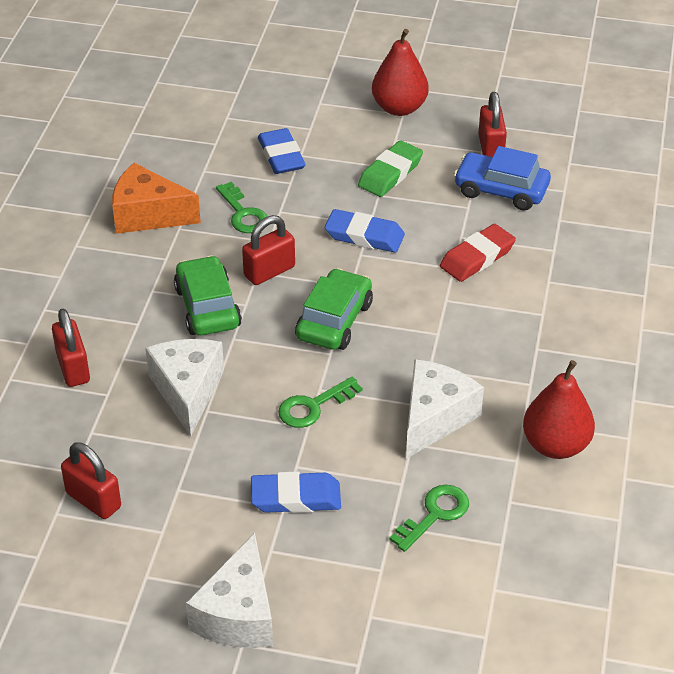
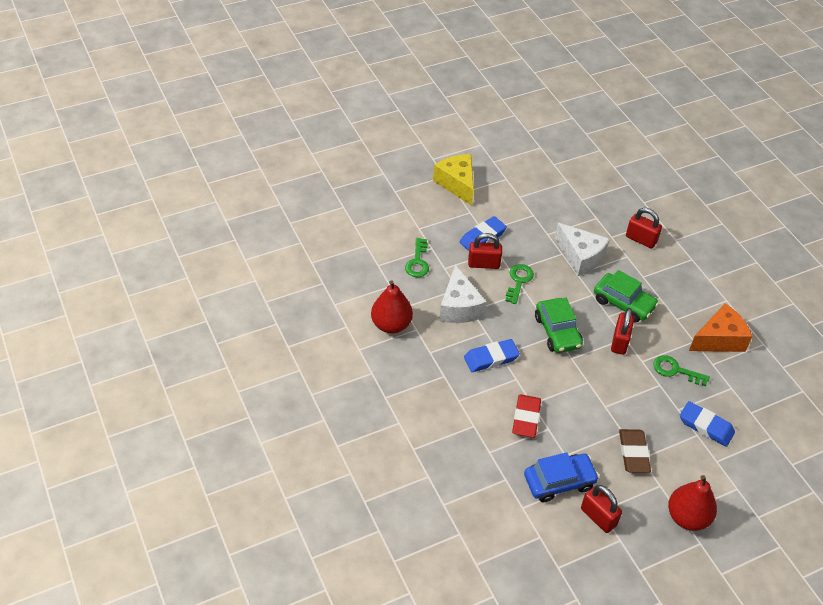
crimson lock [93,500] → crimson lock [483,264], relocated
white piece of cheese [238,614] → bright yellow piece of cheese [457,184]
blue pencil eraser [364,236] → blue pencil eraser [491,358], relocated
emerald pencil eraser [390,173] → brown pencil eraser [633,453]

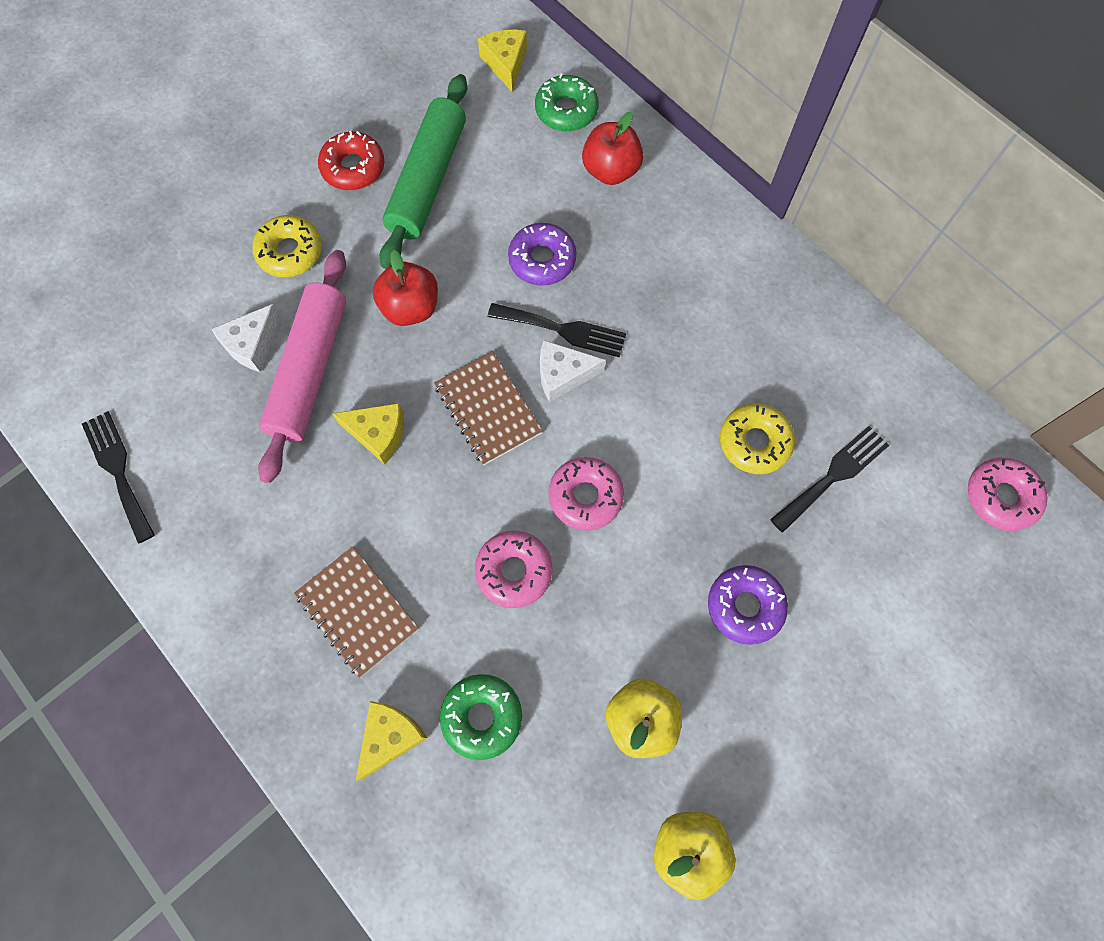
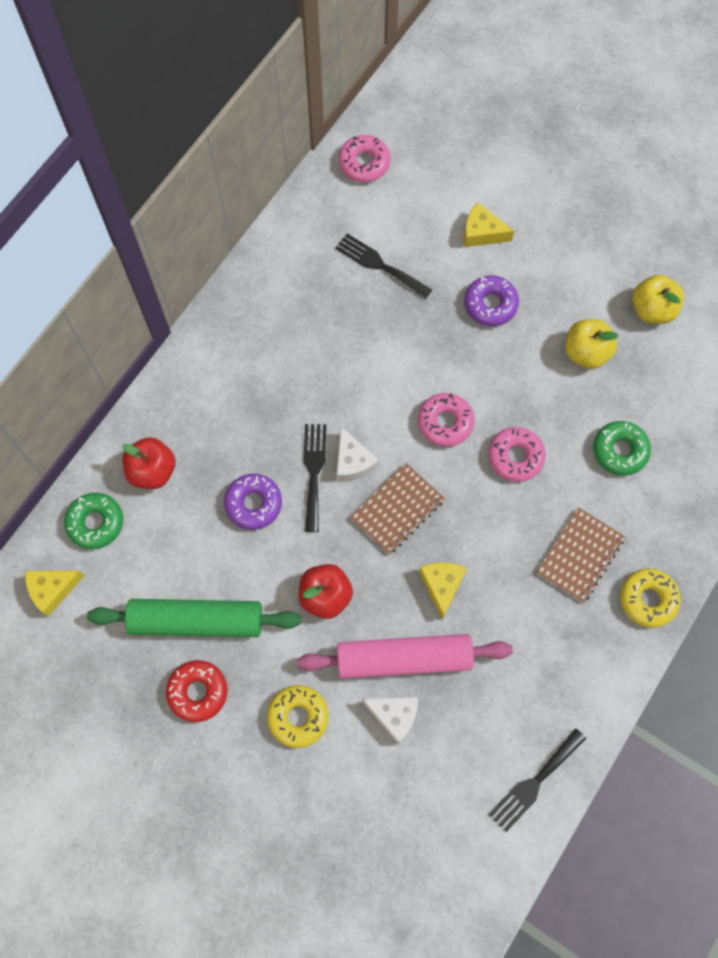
bright yellow piece of cheese [390,736] → bright yellow piece of cheese [482,233], relocated
bright yellow doughnut [754,442] → bright yellow doughnut [648,599], relocated

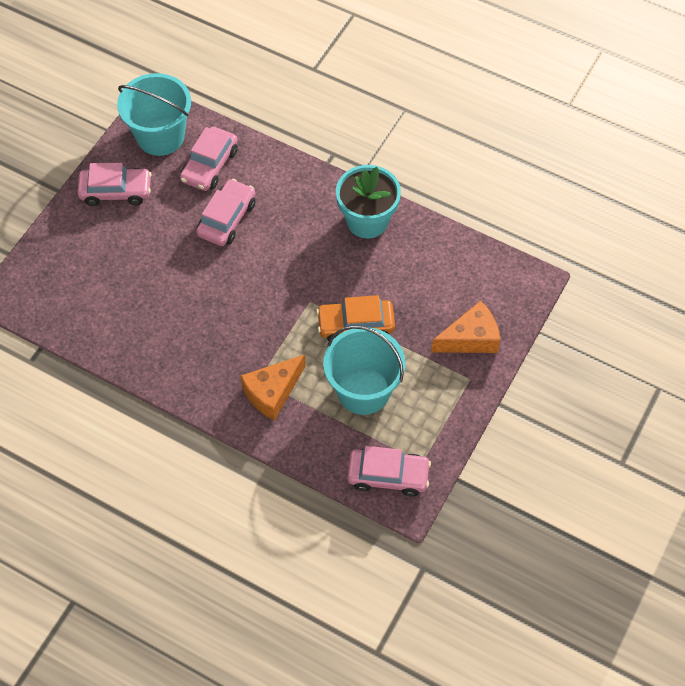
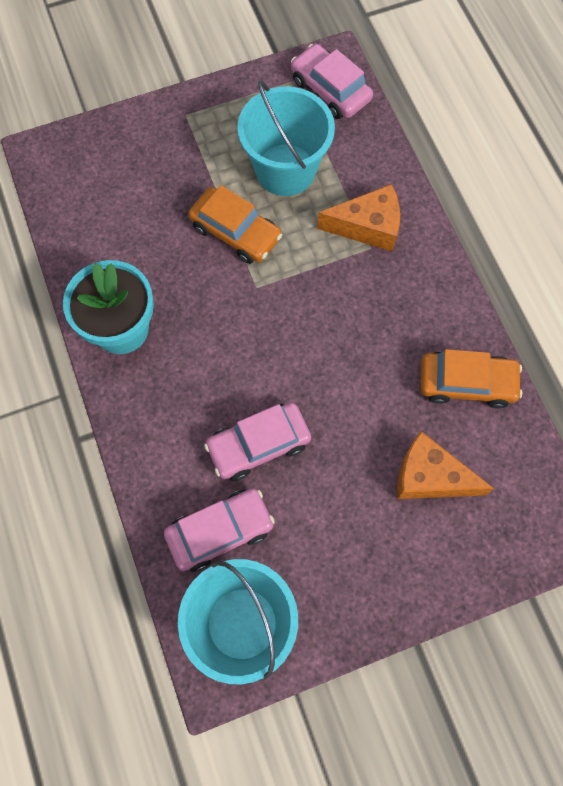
rose-pink toy car [116,191] → -
orange-coloured piece of cheese [470,338] → orange-coloured piece of cheese [430,477], relocated
- → orange-coloured toy car [466,383]

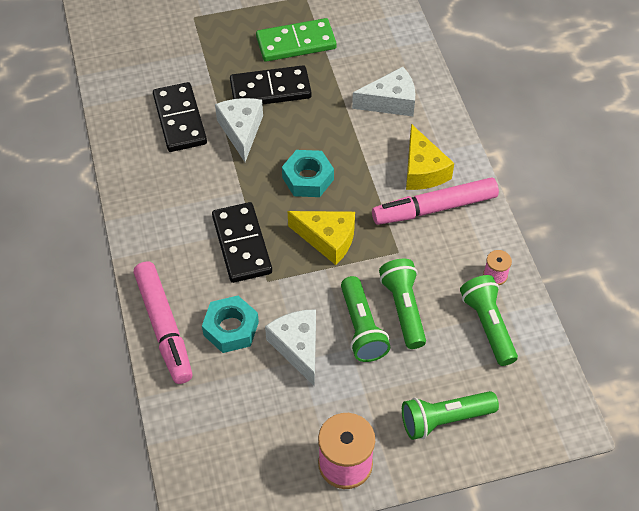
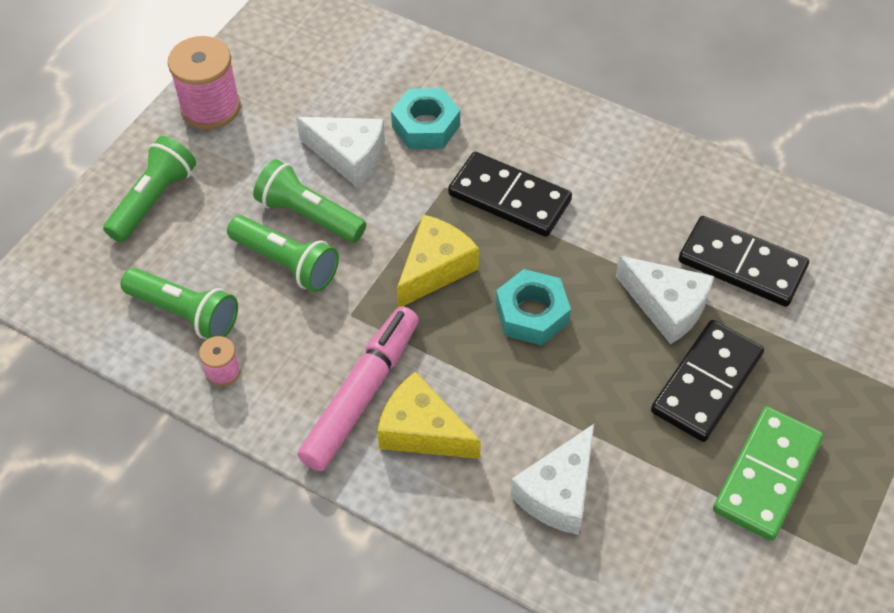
rose-pink marker [164,326] → -
bright yellow piece of cheese [328,239] → bright yellow piece of cheese [435,268], 150 degrees clockwise

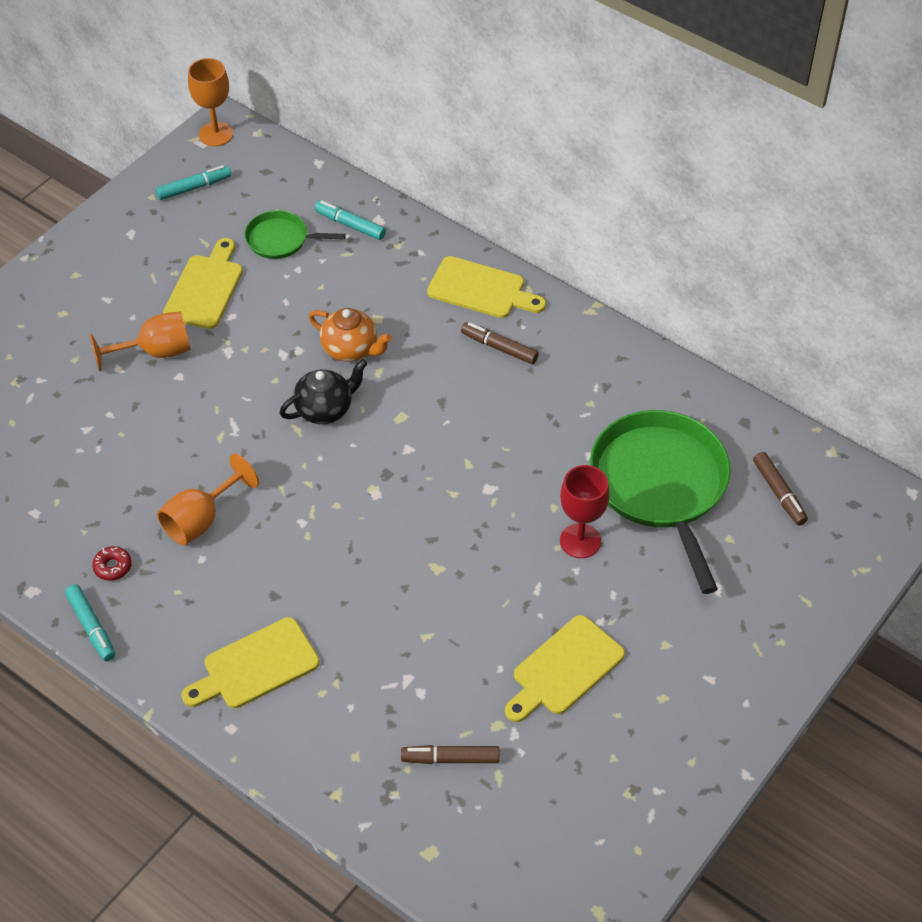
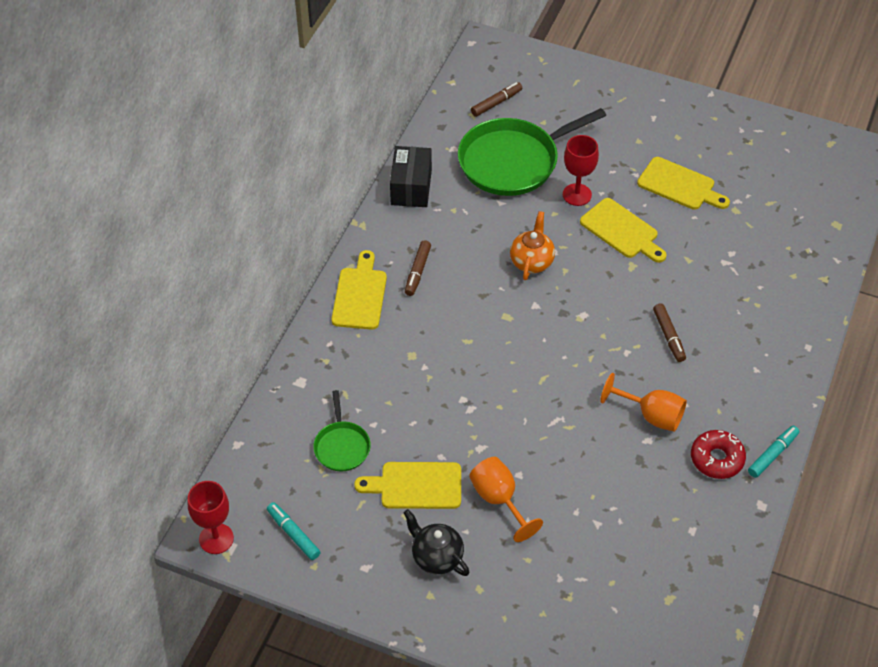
crimson doughnut [113,567] → crimson doughnut [717,459], x1.77
bright yellow bread board [256,666] → bright yellow bread board [622,231], relocated
orange-coloured wine glass [216,134] → crimson wine glass [216,538]
jet-black tea pot [325,409] → jet-black tea pot [436,557], relocated
orange-coloured tea pot [351,349] → orange-coloured tea pot [531,262], relocated
aqua marker [350,225] → -
brown marker [451,759] → brown marker [668,336], relocated
- → jet-black package [411,187]

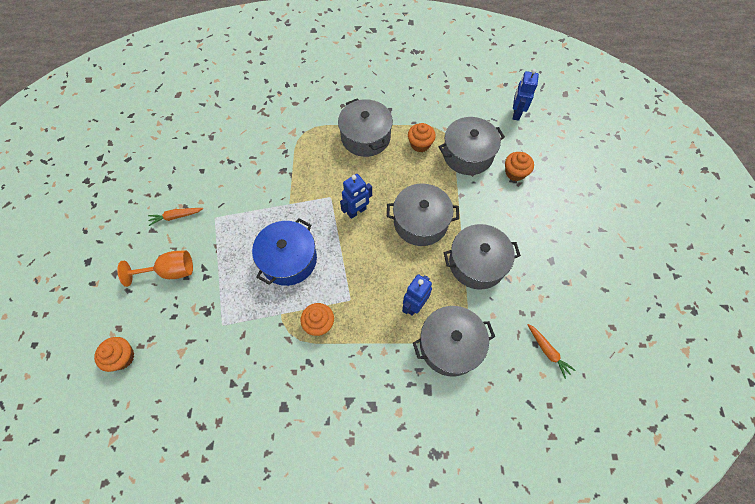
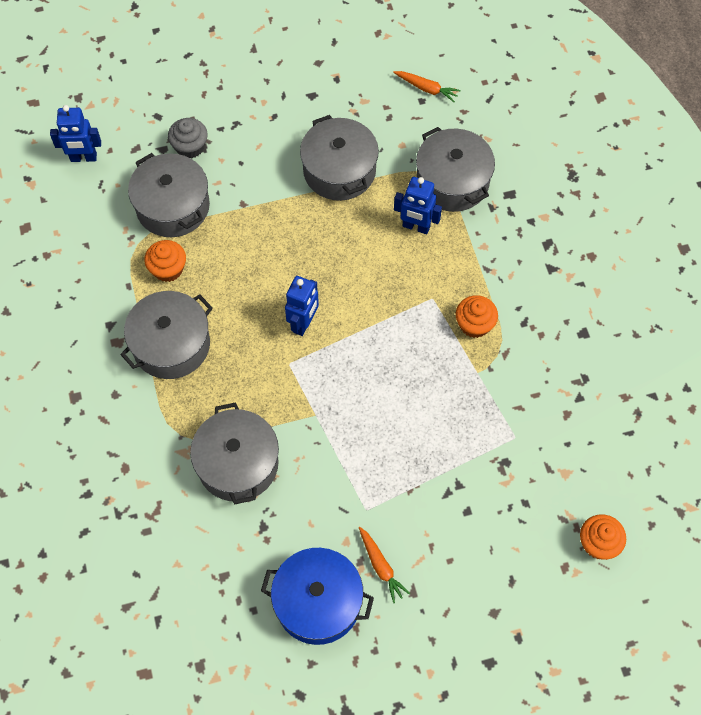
orange-coloured wine glass [170,271] → -
blue pot [288,260] → blue pot [318,602], relocated
blue robot [357,211] → blue robot [303,323], 75 degrees clockwise
ash-grey pot [420,222] → ash-grey pot [237,463], relocated
orange-coloured cupcake [515,172] → ash-grey cupcake [190,147]
orange-coloured root vegetable [547,351] → orange-coloured root vegetable [426,88], 75 degrees clockwise

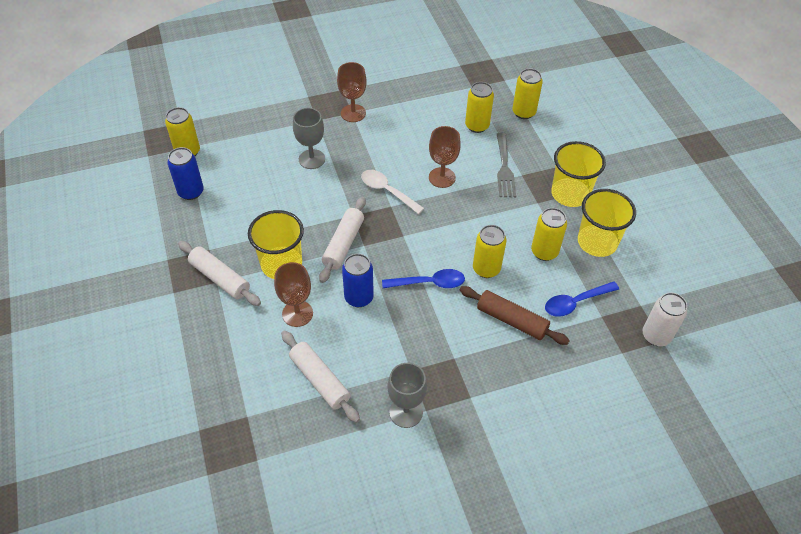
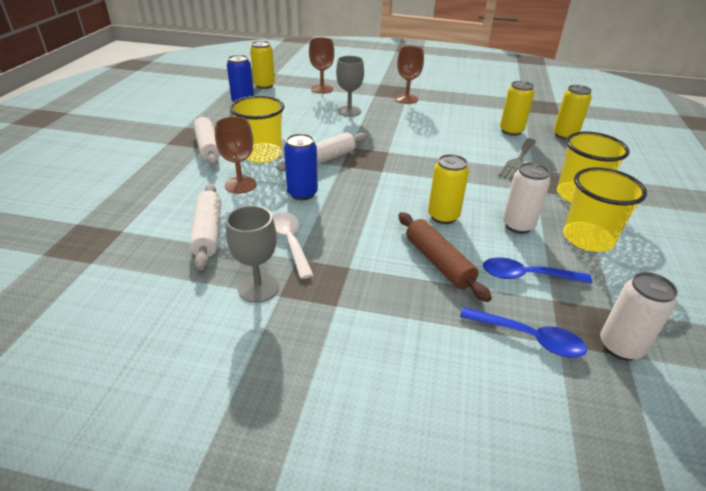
white spoon [387,191] → white spoon [290,242], relocated
blue spoon [429,283] → blue spoon [529,338], relocated
brown wine glass [442,177] → brown wine glass [322,89], relocated
bright yellow soda can [544,252] → white soda can [518,225]

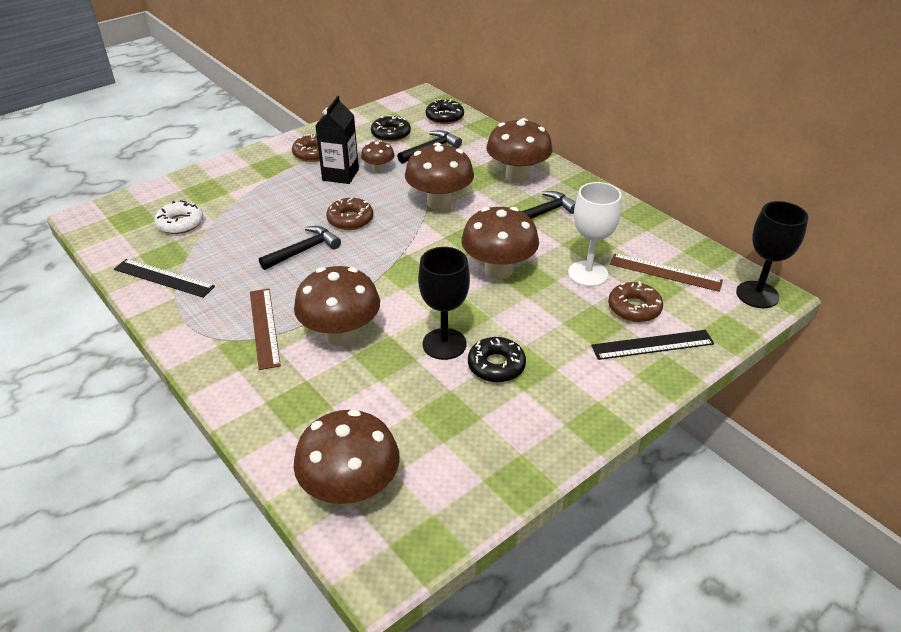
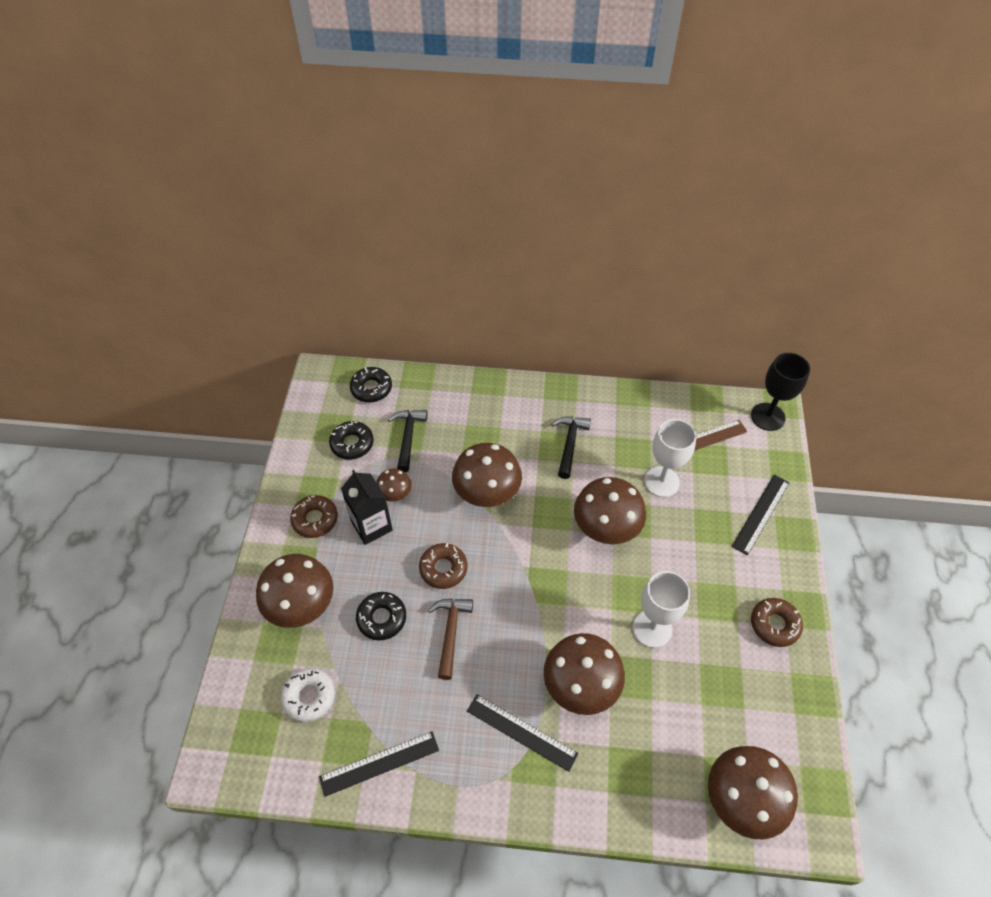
brown ruler [264,327] → jet-black ruler [521,732]
jet-black claw hammer [303,250] → brown claw hammer [450,633]
jet-black wine glass [444,344] → white wine glass [652,628]
jet-black doughnut [496,365] → jet-black doughnut [382,618], relocated
brown mushroom [517,176] → brown mushroom [302,606], relocated
brown doughnut [634,308] → brown doughnut [774,624], relocated

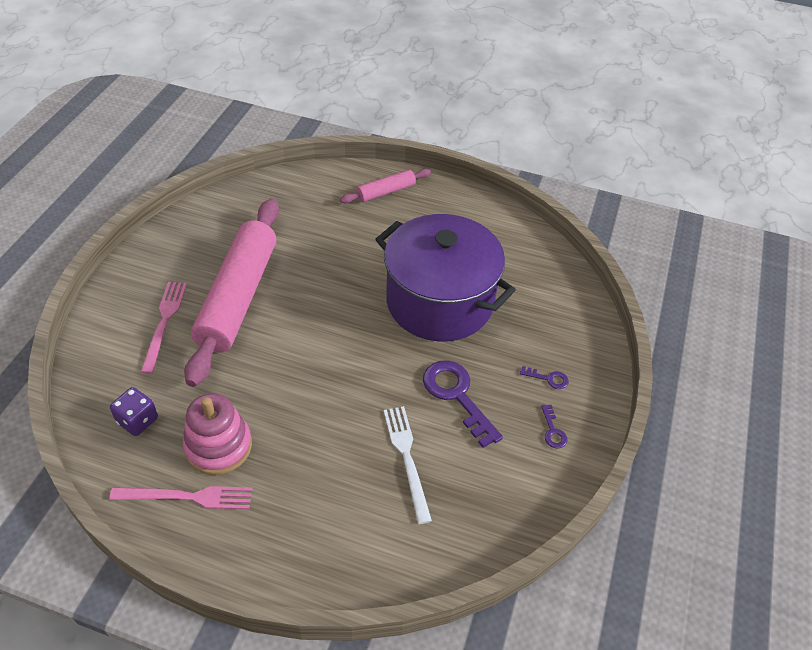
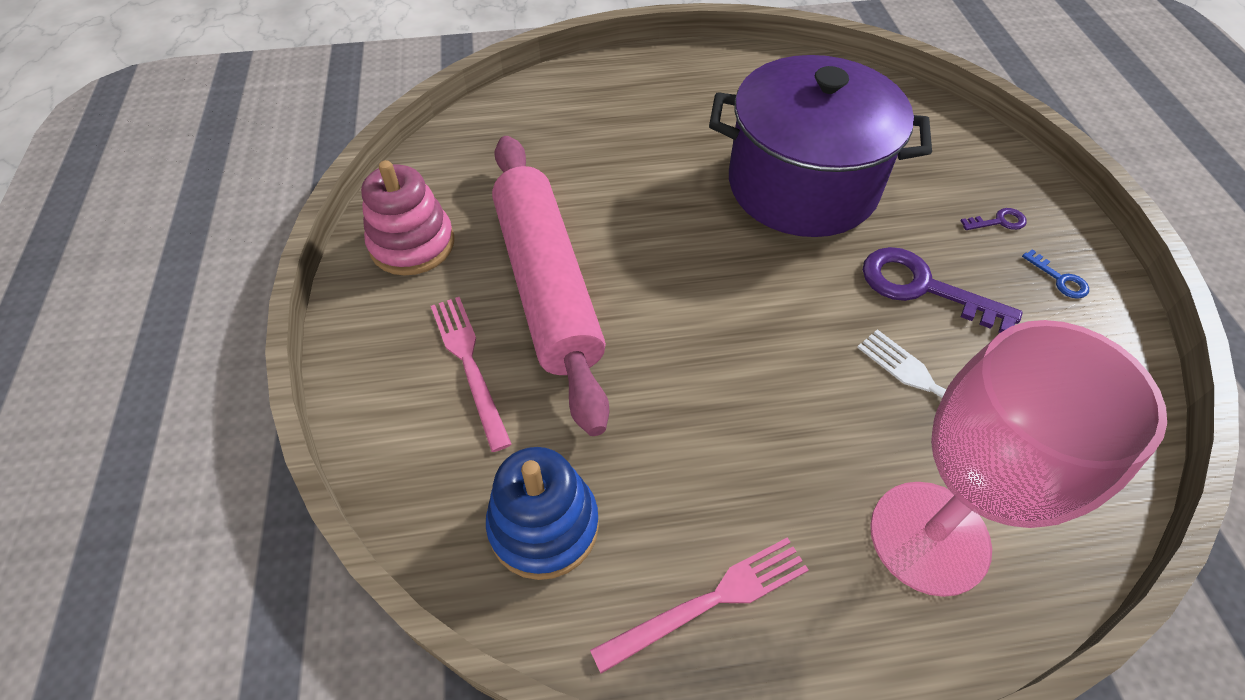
royal purple game die [138,420] → blue stacking rings [544,526]
rose-pink stacking rings [218,446] → rose-pink stacking rings [412,244], relocated
rose-pink pastry roller [386,191] → -
royal purple key [553,431] → blue key [1060,279]
- → rose-pink wine glass [929,537]

